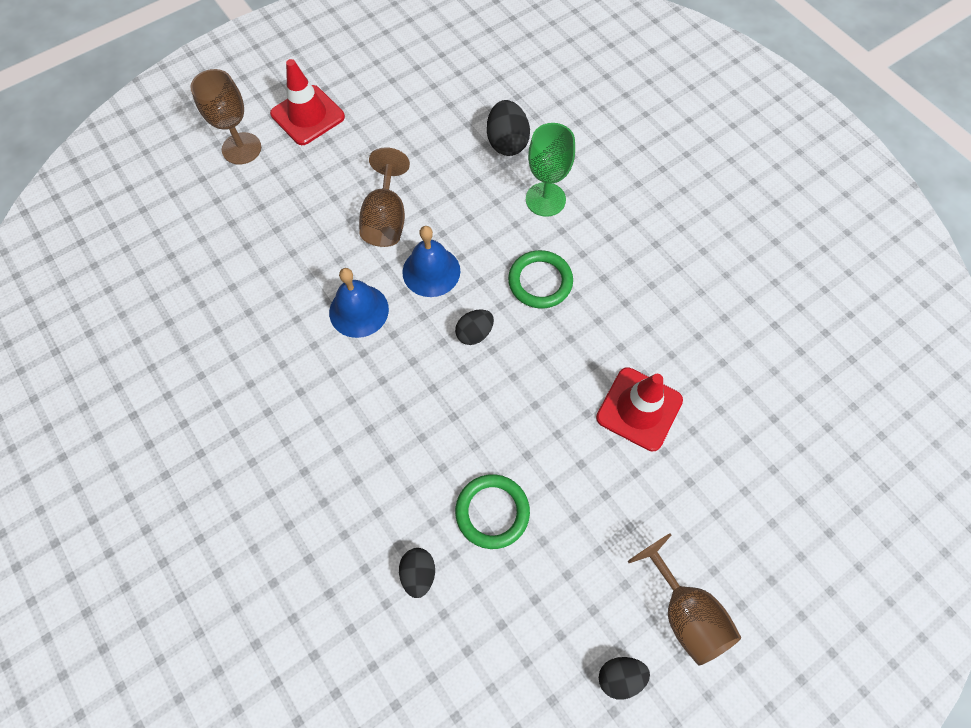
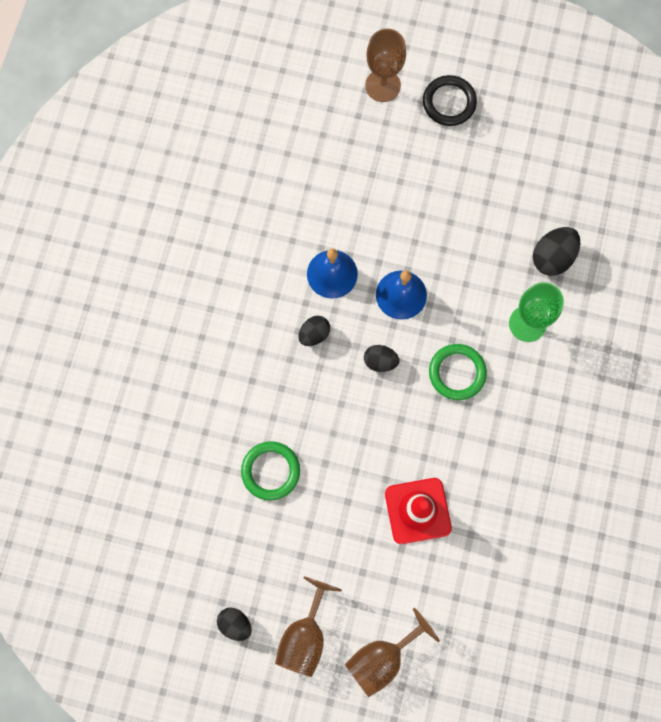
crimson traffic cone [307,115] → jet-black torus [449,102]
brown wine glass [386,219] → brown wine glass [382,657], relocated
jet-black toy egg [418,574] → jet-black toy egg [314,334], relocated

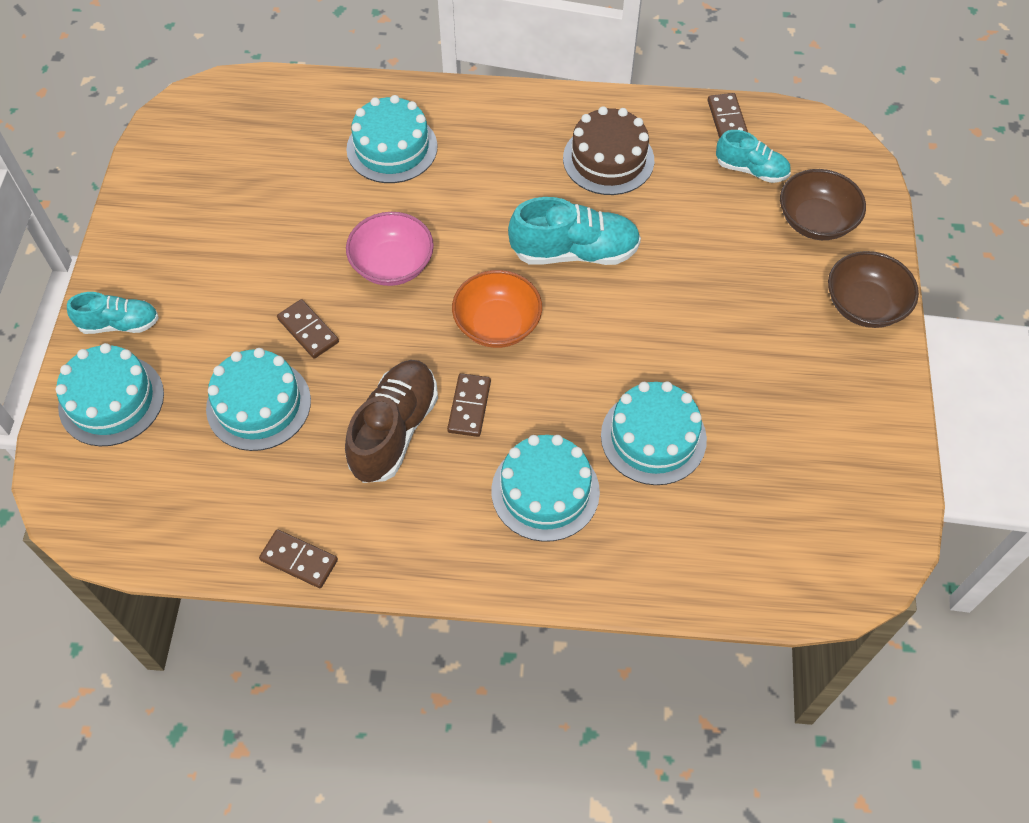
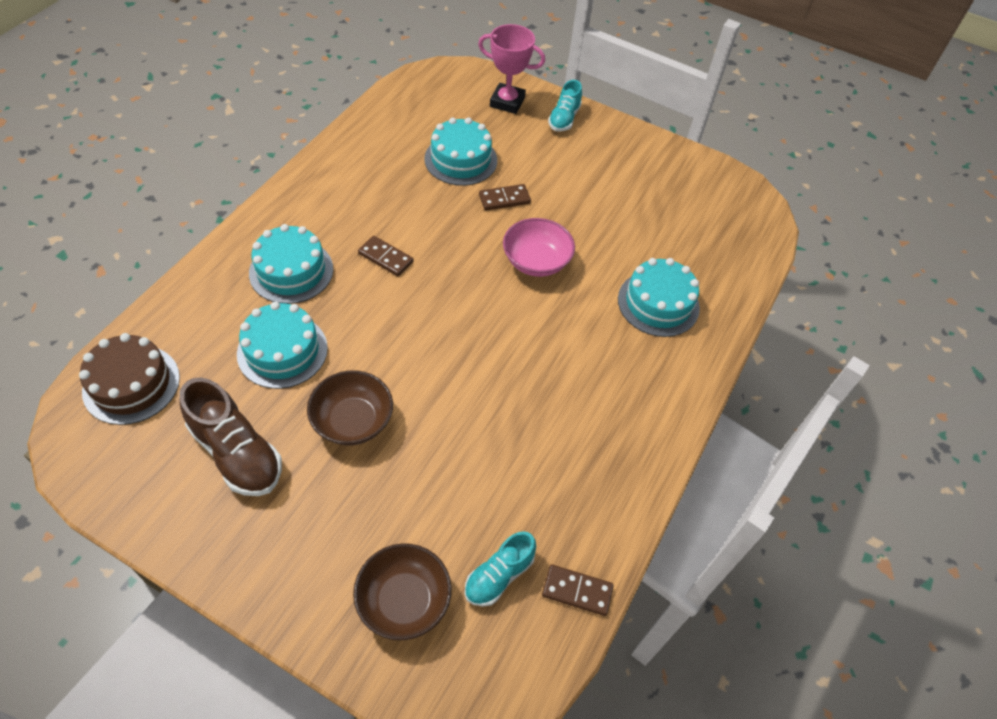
aqua cake [111,400] → rose-pink award cup [507,102]
brown domino piece [299,560] → -
brown shoe [394,430] → brown shoe [237,453], relocated
orange-coloured serving bowl [497,324] → -
aqua shoe [574,252] → -
brown cake [608,159] → brown cake [131,384], relocated
brown serving bowl [864,305] → brown serving bowl [353,421], relocated

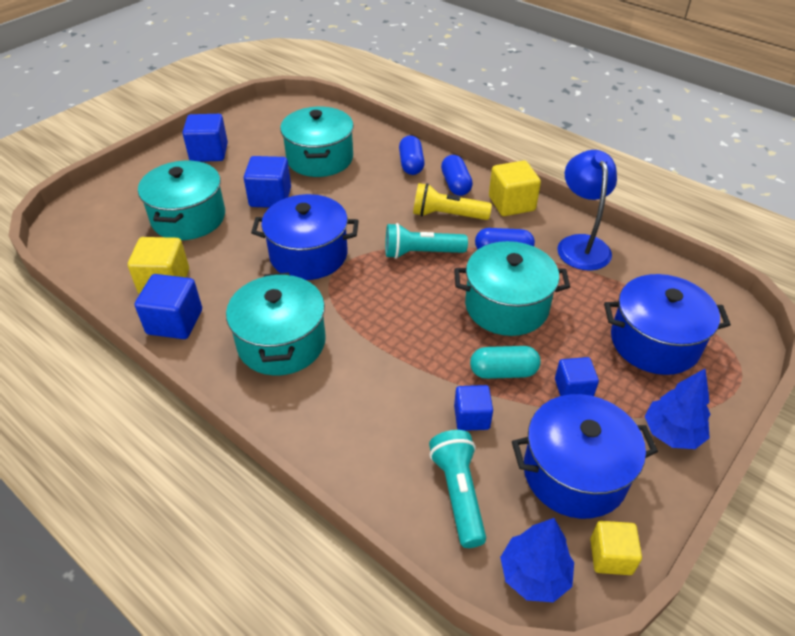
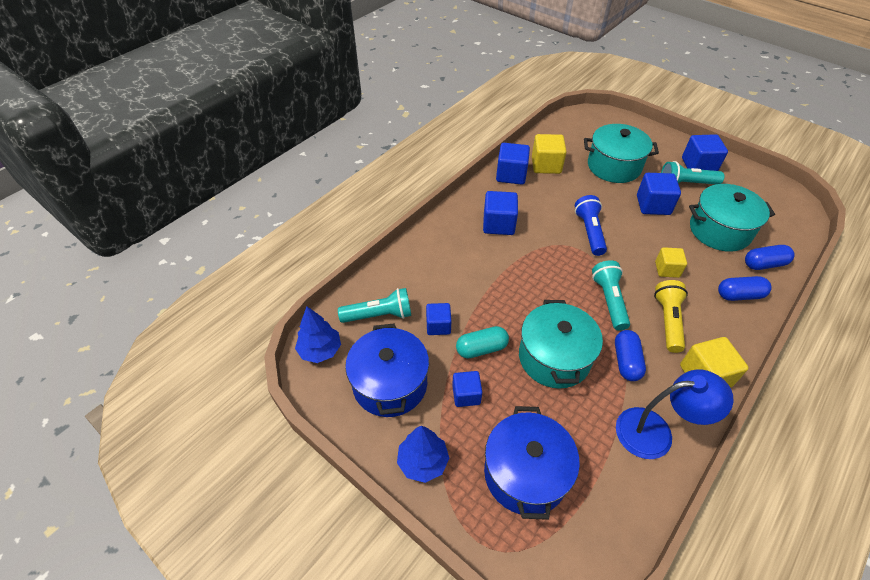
aqua pot [281,343] → blue solid cube [498,224]
blue pot [308,255] → blue torch [589,231]
blue capsule [455,184] → blue capsule [764,264], relocated
aqua capsule [503,372] → aqua capsule [481,348], 75 degrees clockwise
bright yellow solid cube [610,556] → bright yellow solid cube [667,269], relocated
- → aqua torch [686,183]

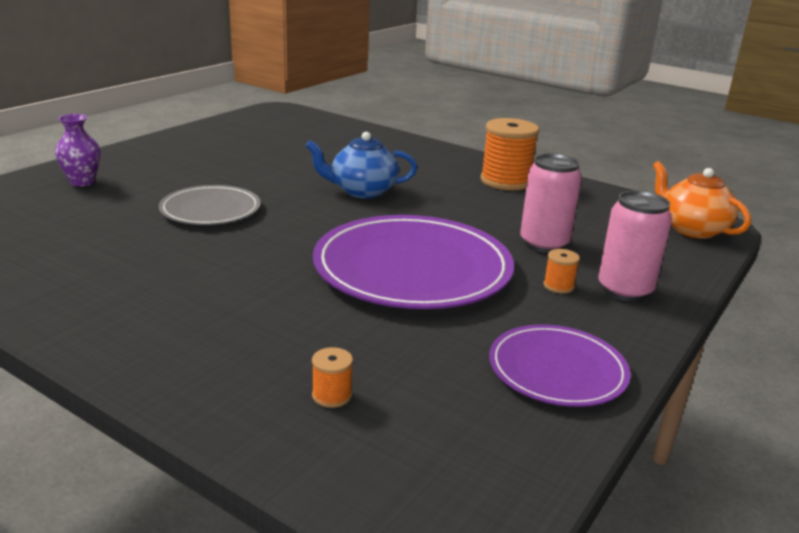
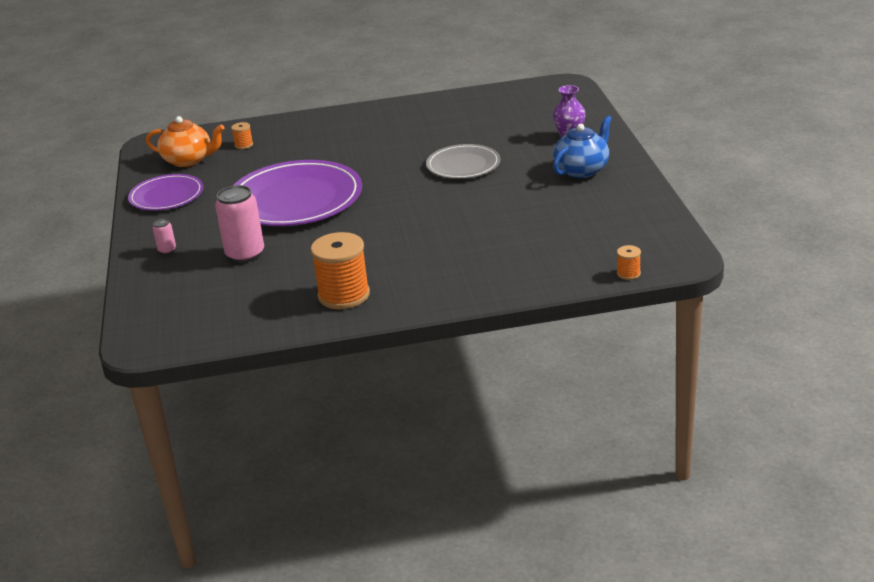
blue tea pot [362,191] → blue tea pot [582,170], relocated
orange-coloured spool [558,286] → orange-coloured spool [628,273], relocated
rose-pink soda can [624,290] → rose-pink soda can [167,250], x0.47
orange-coloured tea pot [692,229] → orange-coloured tea pot [188,160], relocated

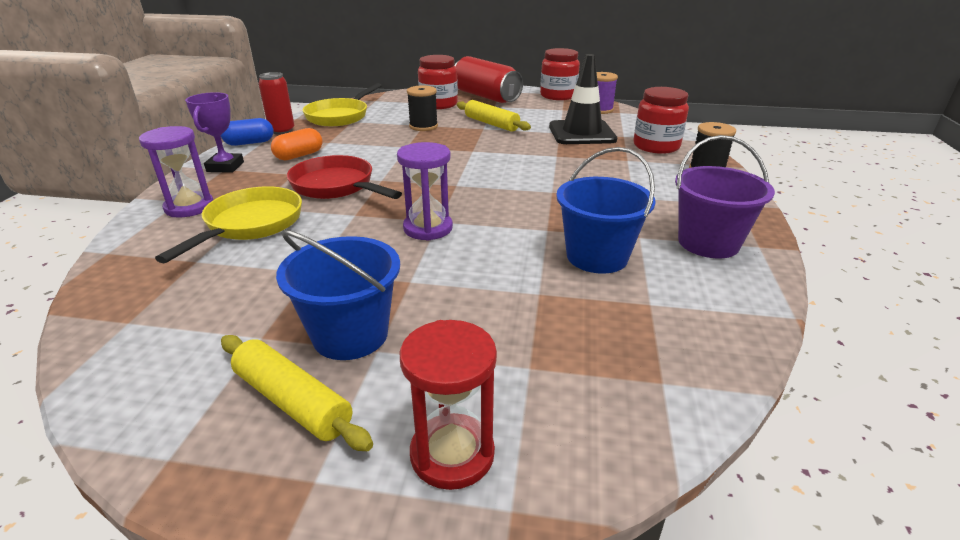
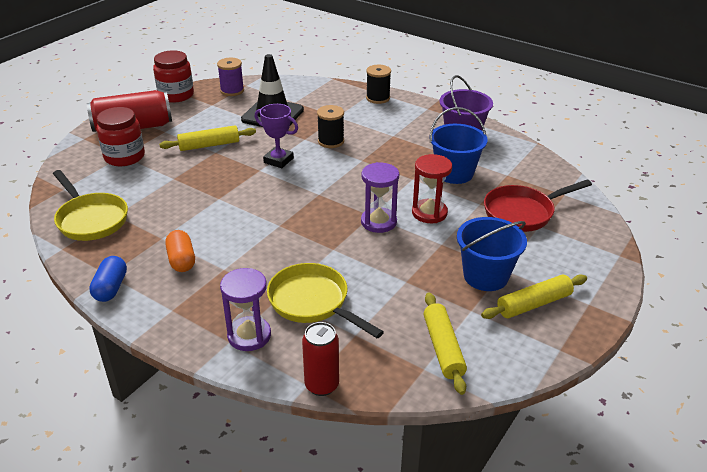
royal purple award cup [225,167] → royal purple award cup [278,160], relocated
crimson soda can [282,131] → crimson soda can [322,385], relocated
crimson pan [337,186] → crimson pan [523,212], relocated
crimson sand timer [452,454] → crimson sand timer [429,213], relocated
jet-black spool [423,126] → jet-black spool [331,141], relocated
crimson preserve jar [656,146] → -
- → bright yellow pastry roller [443,348]

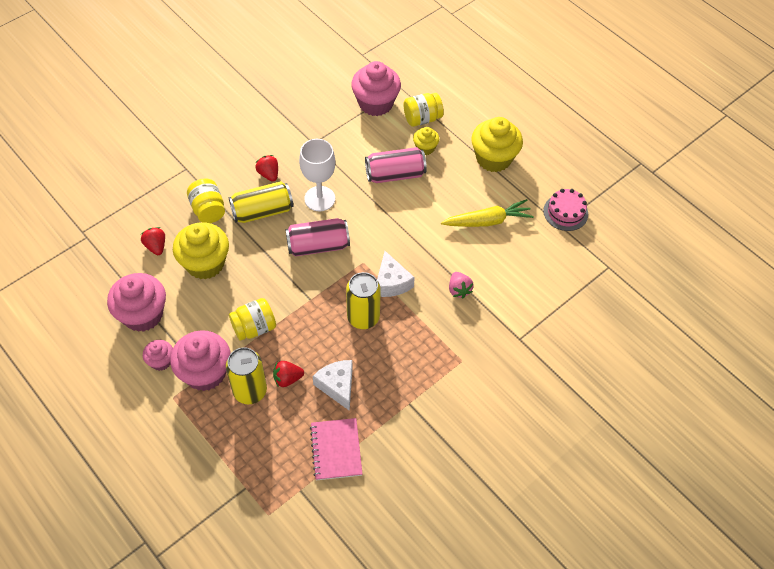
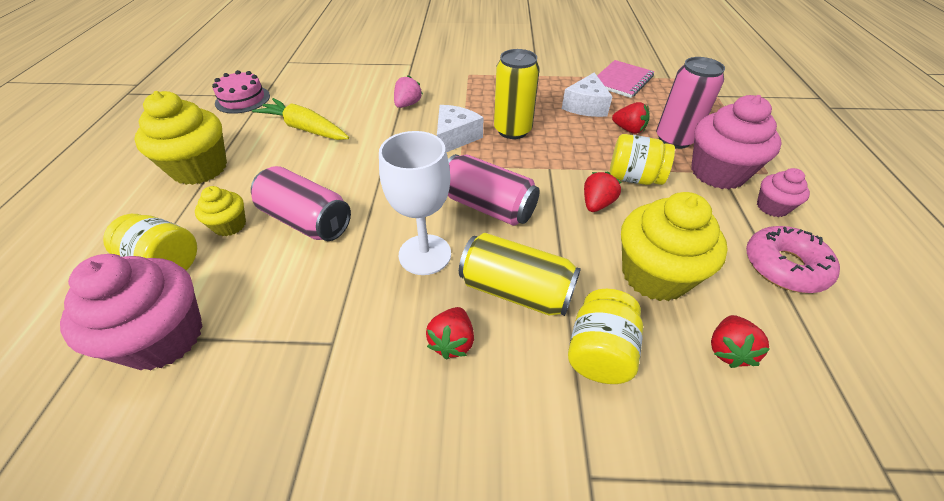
rose-pink cupcake [143,314] → rose-pink doughnut [784,266]
bright yellow soda can [250,391] → rose-pink soda can [674,139]
- → crimson berry [596,204]

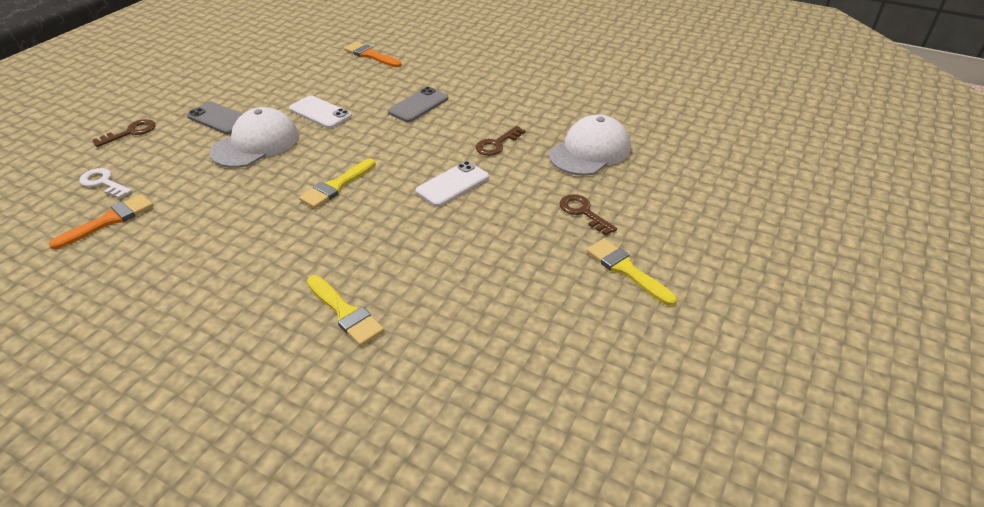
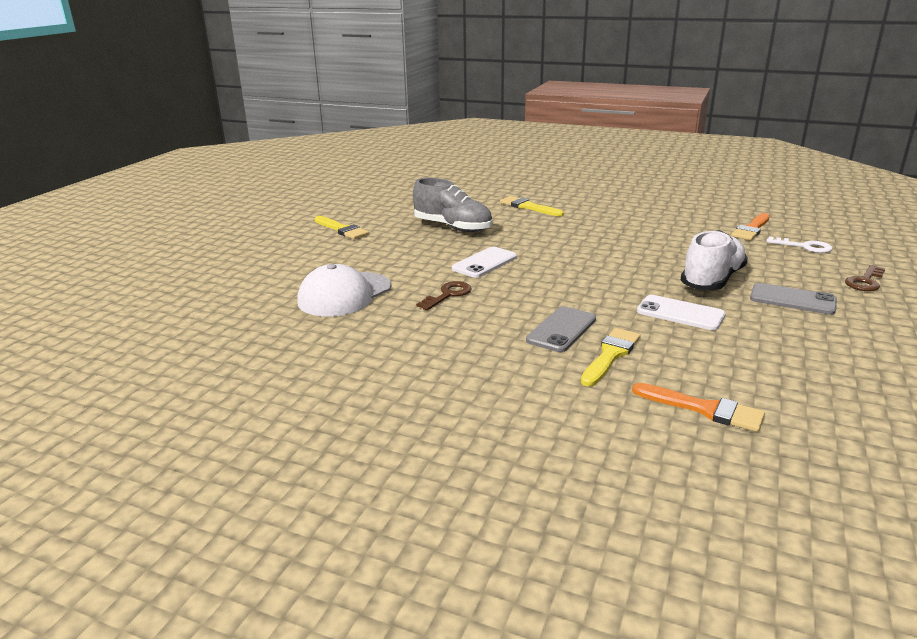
white baseball cap [256,144] → white shoe [712,280]
bright yellow paintbrush [336,186] → bright yellow paintbrush [610,355], relocated
brown key [583,212] → -
- → ash-grey shoe [452,227]

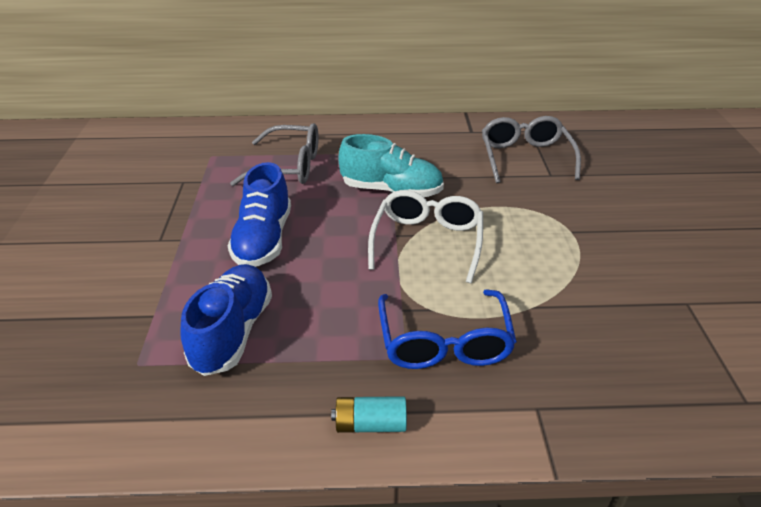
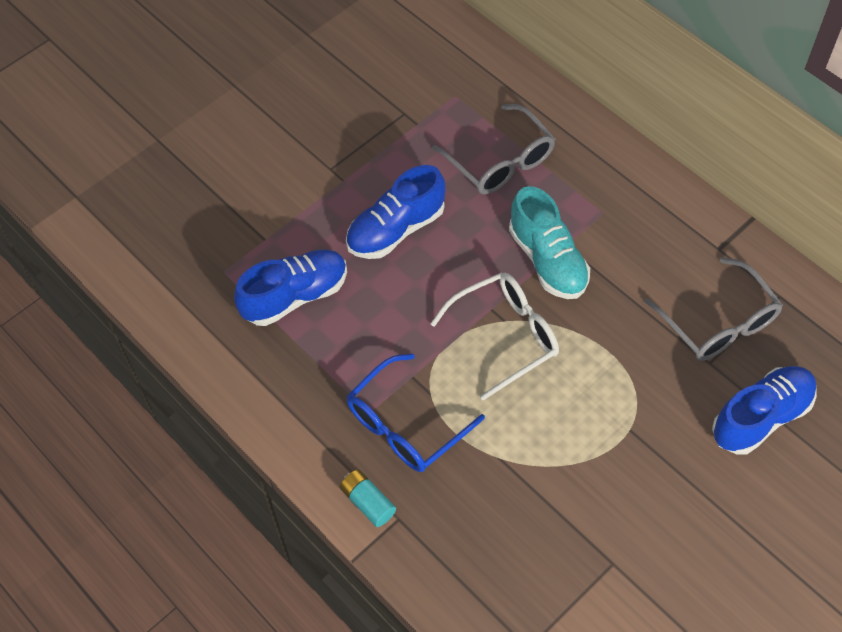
aqua AA battery [370,424] → aqua AA battery [367,502], relocated
ash-grey spectacles [525,157] → ash-grey spectacles [718,323], 105 degrees clockwise
- → blue shoe [761,417]

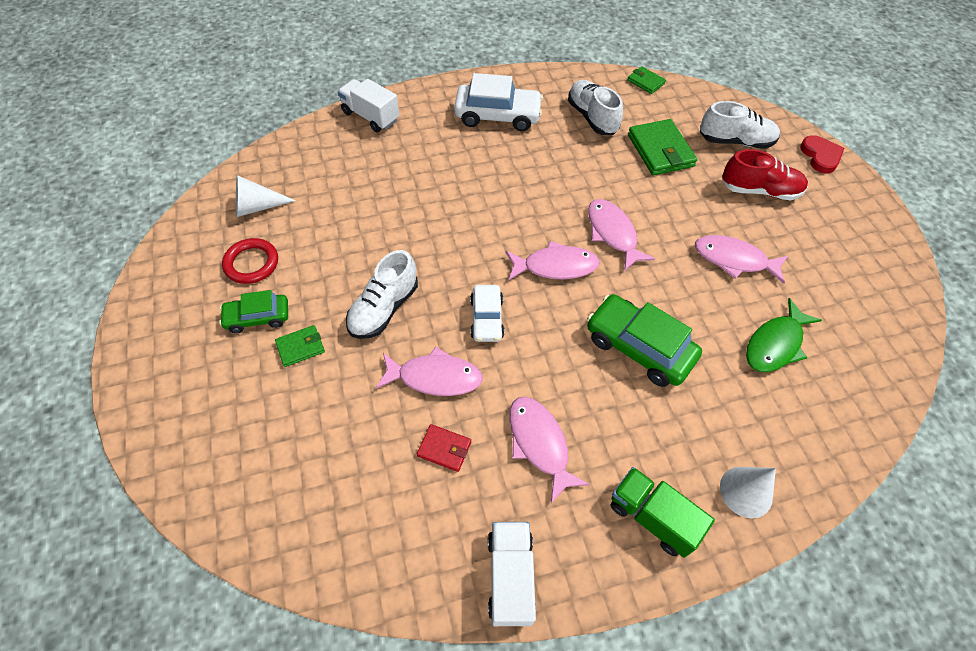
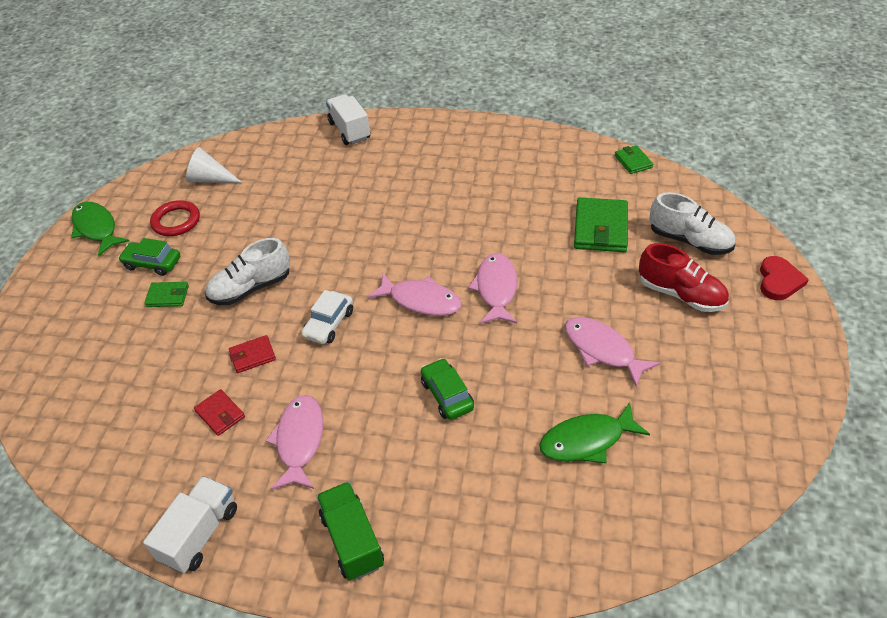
rose-pink fish [435,377] → crimson wallet [252,356]
white toy car [498,116] → -
white shoe [592,117] → -
emerald toy car [639,347] → emerald toy car [447,395], x0.60
white cone [746,491] → -
- → emerald fish [96,228]

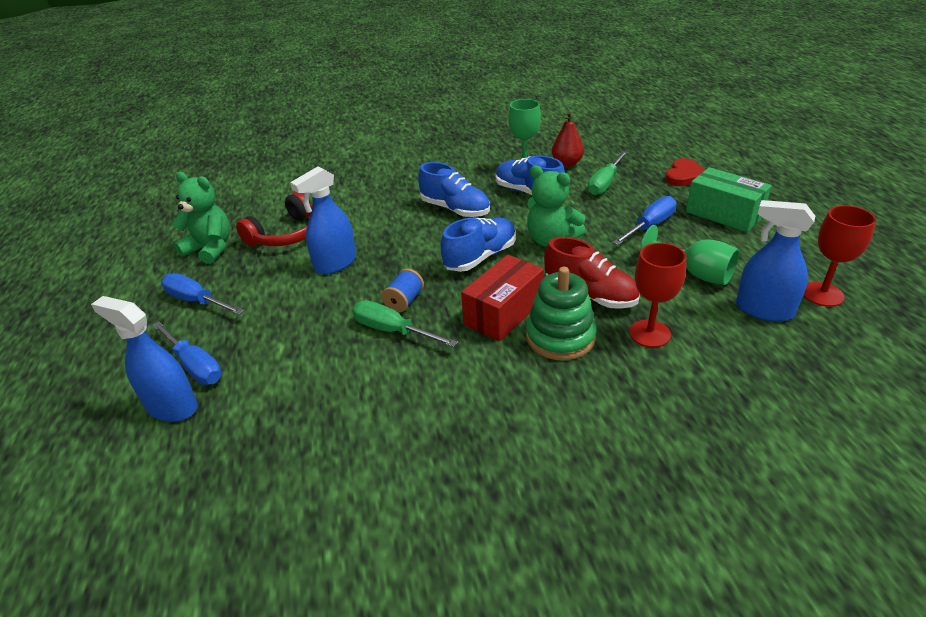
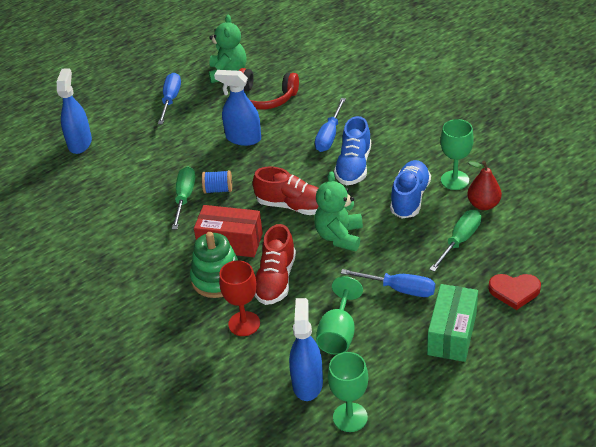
blue hand screwdriver [195,366] → blue hand screwdriver [329,136], relocated
blue shoe [480,257] → crimson shoe [292,206]
emerald hand screwdriver [605,183] → emerald hand screwdriver [460,241], 120 degrees clockwise
crimson wine glass [822,294] → emerald wine glass [350,417]

